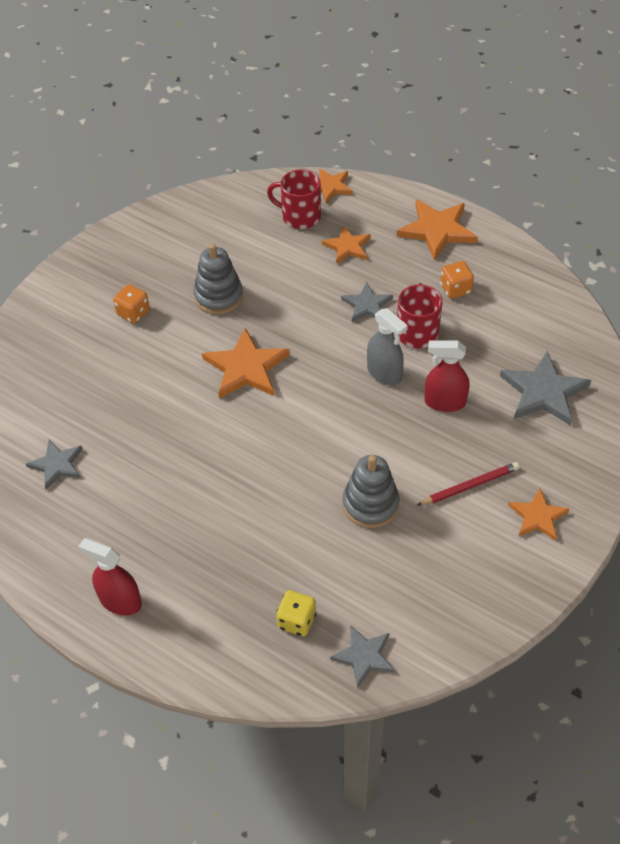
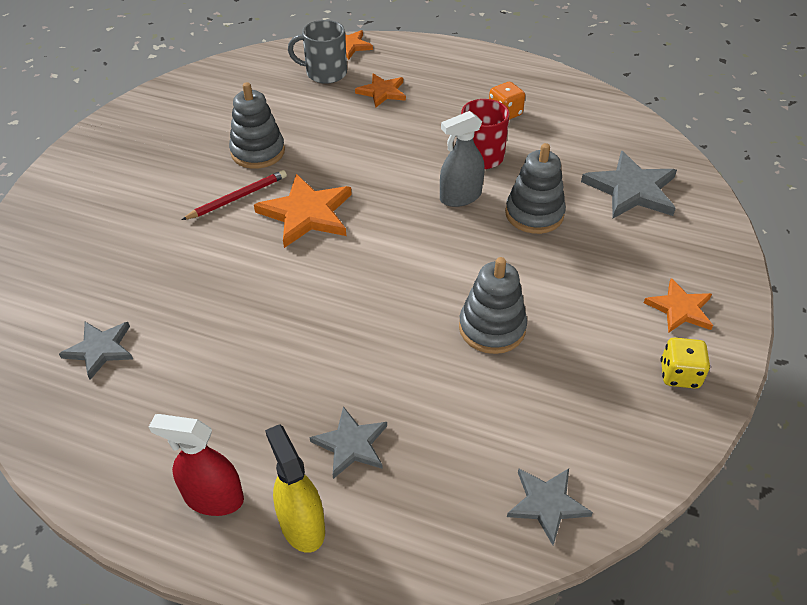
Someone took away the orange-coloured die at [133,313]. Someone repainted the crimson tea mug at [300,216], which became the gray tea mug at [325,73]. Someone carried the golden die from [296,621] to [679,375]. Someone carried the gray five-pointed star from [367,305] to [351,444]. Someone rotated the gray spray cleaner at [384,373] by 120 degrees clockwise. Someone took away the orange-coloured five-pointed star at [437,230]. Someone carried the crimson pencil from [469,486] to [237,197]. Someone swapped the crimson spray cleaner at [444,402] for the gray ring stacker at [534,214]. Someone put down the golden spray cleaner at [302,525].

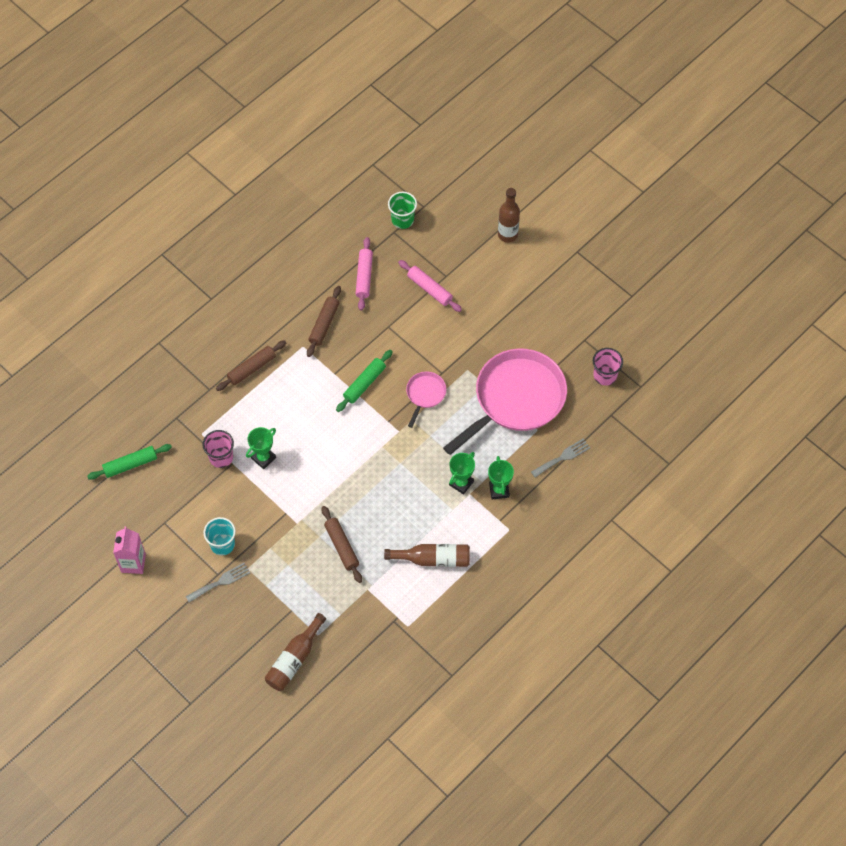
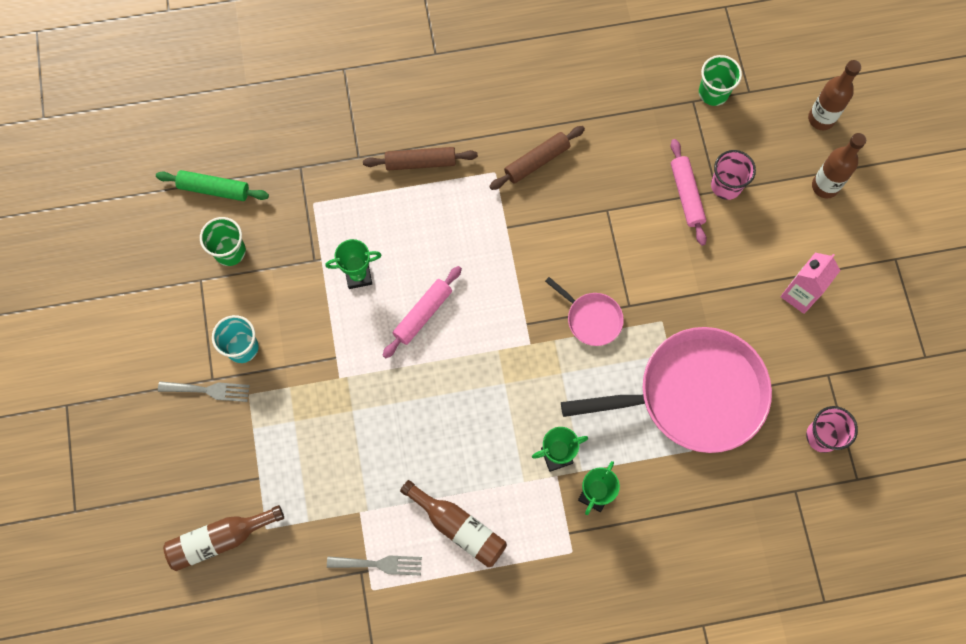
Someone carried the pink juice carton from [133,563] to [800,294]. Someone carried the pink beaker from [221,457] to [726,186]. Someone took away the russet dough roller at [342,546]. Someone took away the emerald dough roller at [364,383]. Someone carried the pink dough roller from [364,277] to [422,314]. Someone rotated the pink pan at [425,394] by 75 degrees clockwise. Someone carried the gray fork from [562,457] to [379,564]. Someone put down the emerald beaker at [230,251]. Someone put down the russet flask at [821,119].

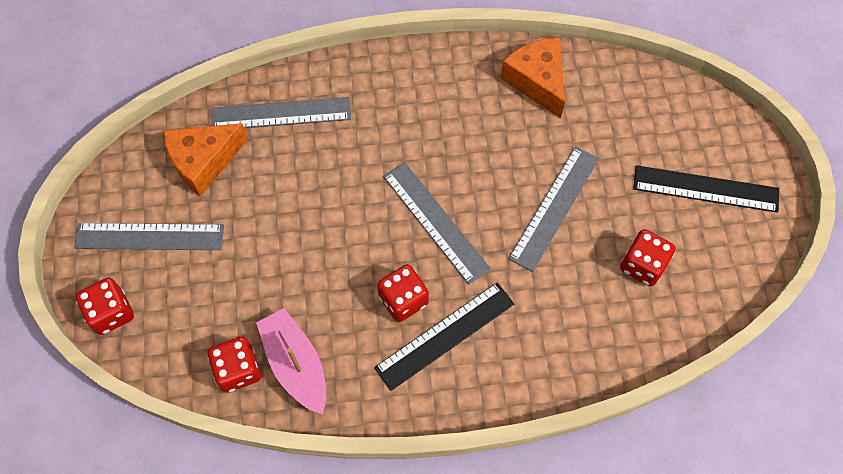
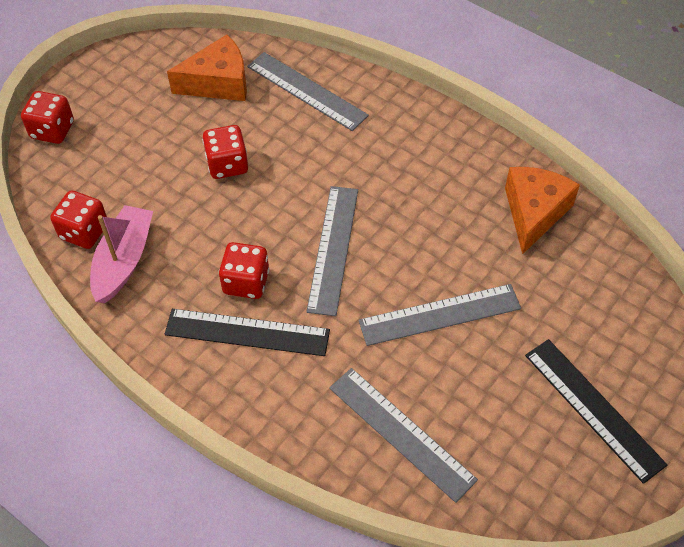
Someone carried the gray measuring stick from [149,236] to [401,433]. Someone rotated the orange-coloured cheese at [204,162] by 150 degrees clockwise. Someone carried the crimson die from [642,265] to [227,165].

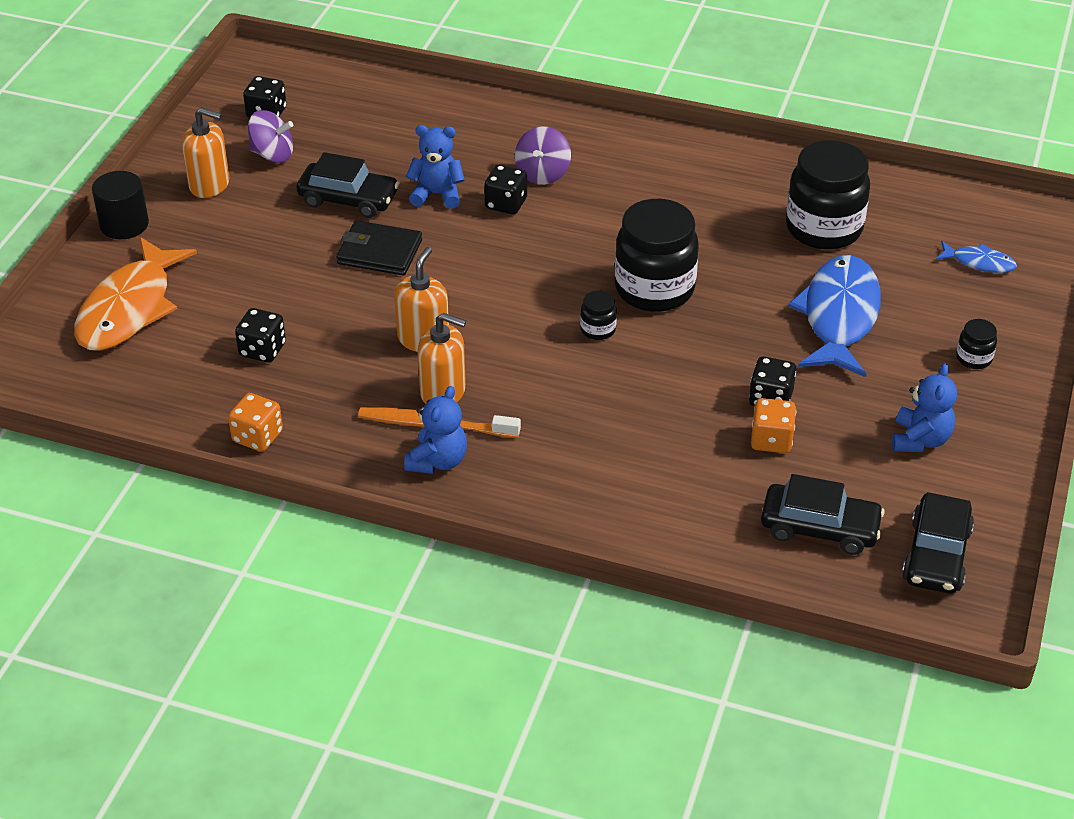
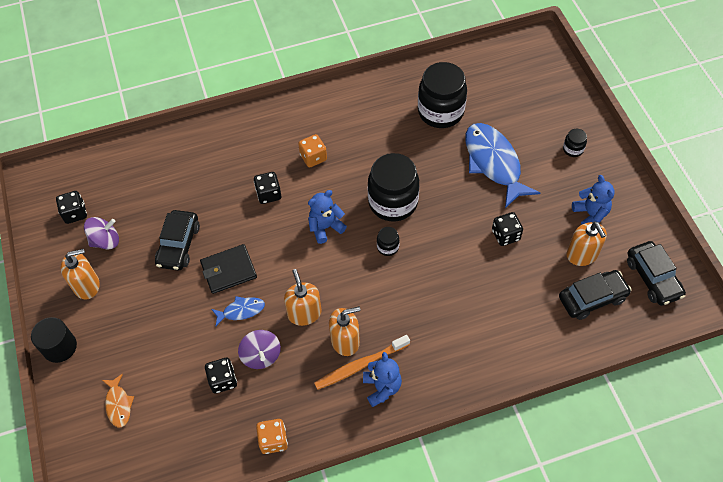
Someone scaled the orange-coloured fish figure at [129,308] by 0.47. Someone rotated the black toy car at [348,199] by 120 degrees clockwise. Someone carried the blue teddy bear from [437,194] to [325,227]. Someone carried the violet spinning top from [542,174] to [261,356]. Someone carried the orange-coloured die from [771,440] to [313,157]. Someone carried the blue fish figure from [979,262] to [241,311]. Someone put down the orange-coloured pump bottle at [582,255].

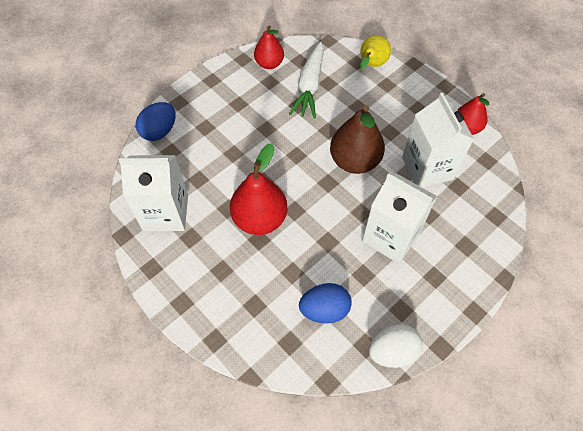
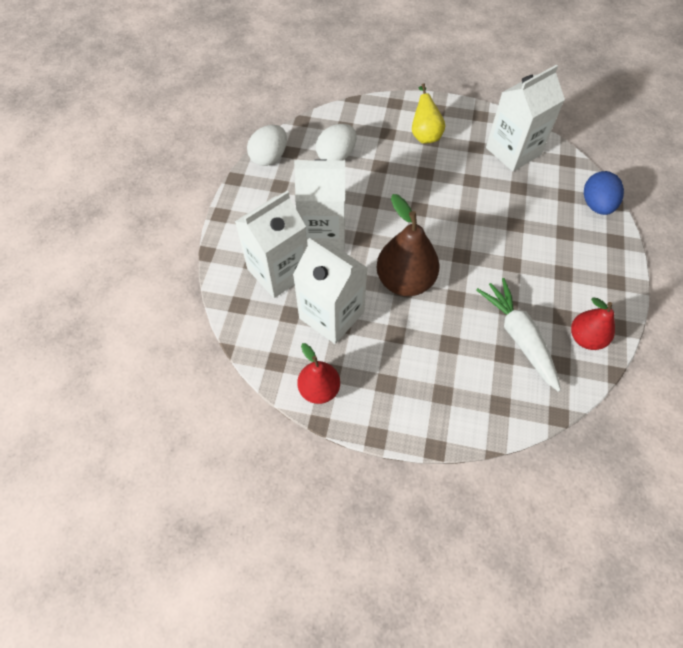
Someone took away the crimson toy pear at [260,219]. Someone repainted the blue egg at [324,310], which became the pure white egg at [336,156]. Someone carried the golden toy pear from [371,65] to [425,134]. Someone put down the pure white juice carton at [278,271].

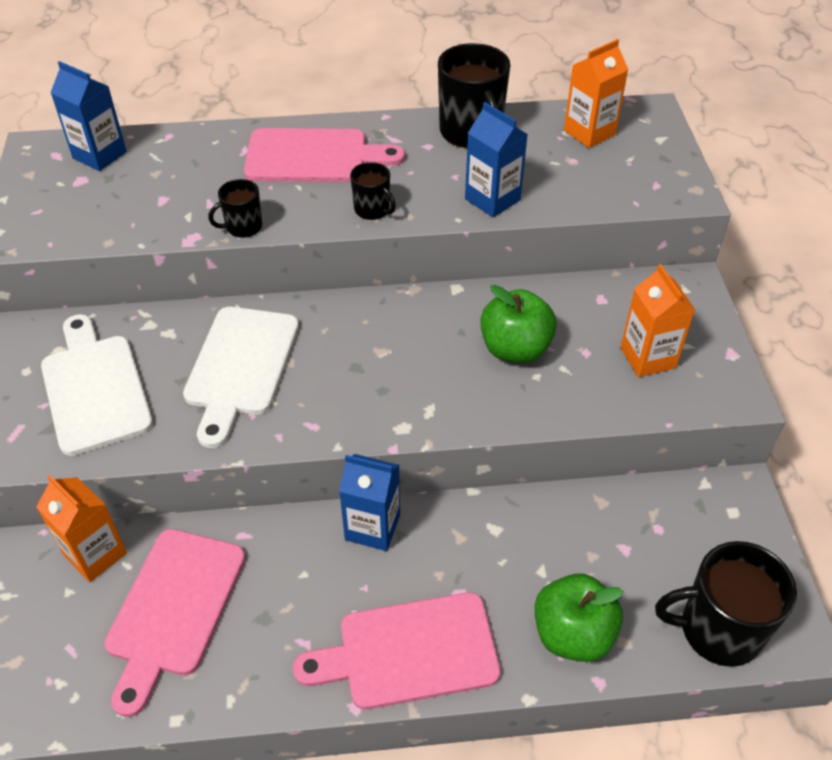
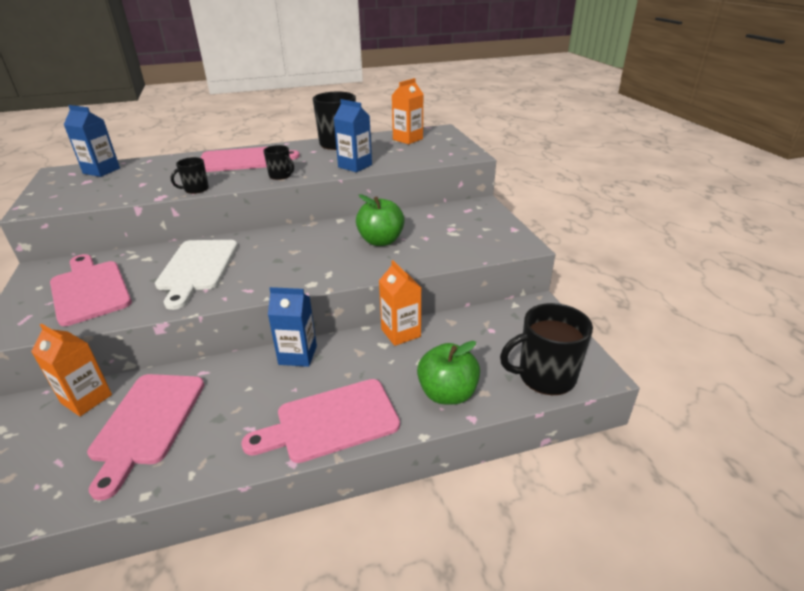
Someone repainted the pure white cutting board at [95,388], which became the pink cutting board at [90,290]. Someone carried the orange-coloured juice carton from [648,357] to [401,333].

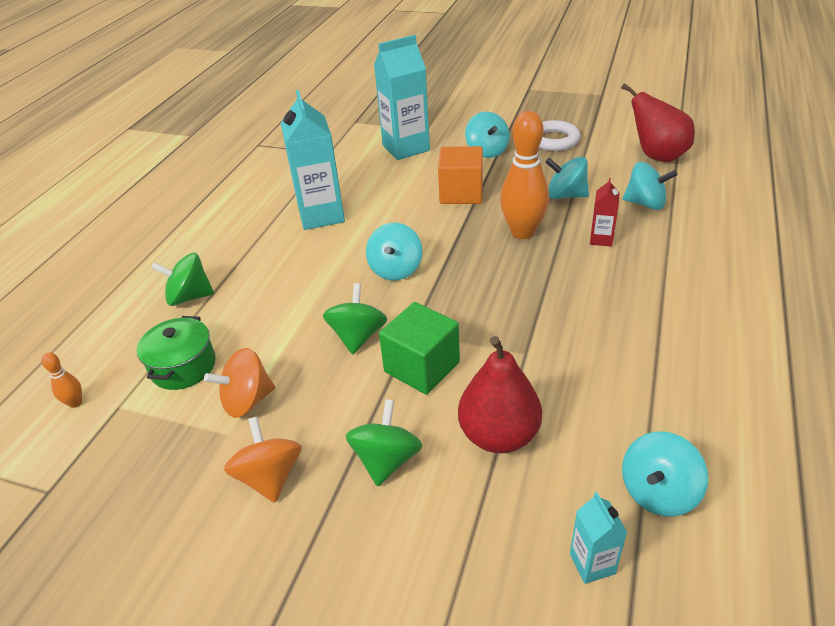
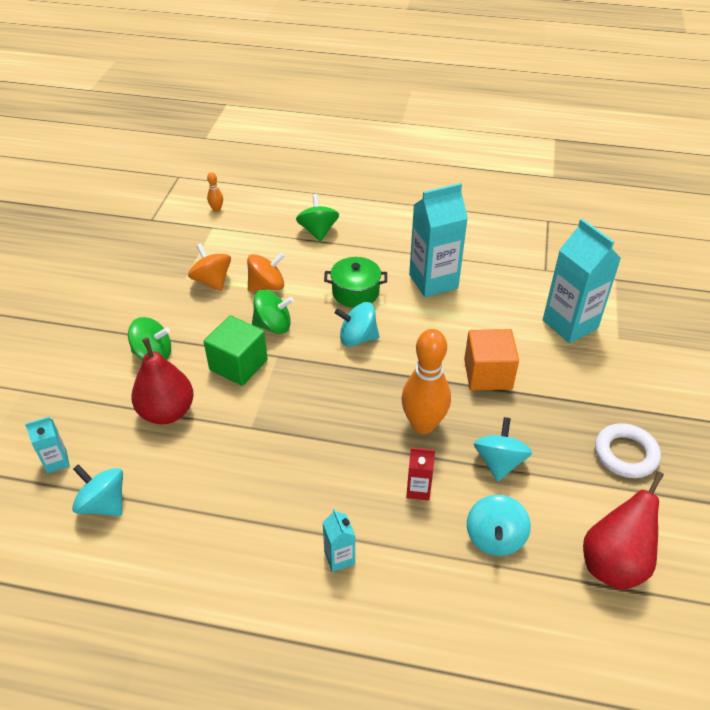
Someone carried the emerald stockpot from [183,367] to [355,292]. Someone carried the orange-coloured spinning top from [269,477] to [267,286]. Someone took away the turquoise spinning top at [487,151]. Someone put down the turquoise juice carton at [339,558].

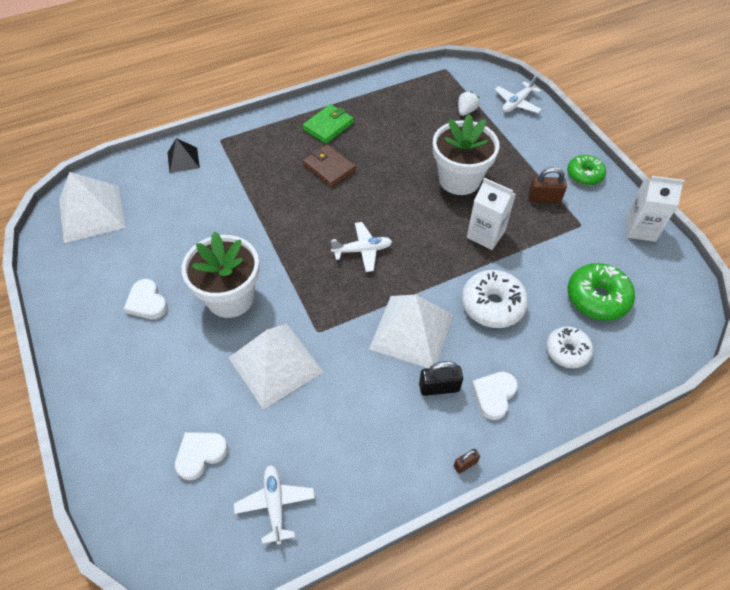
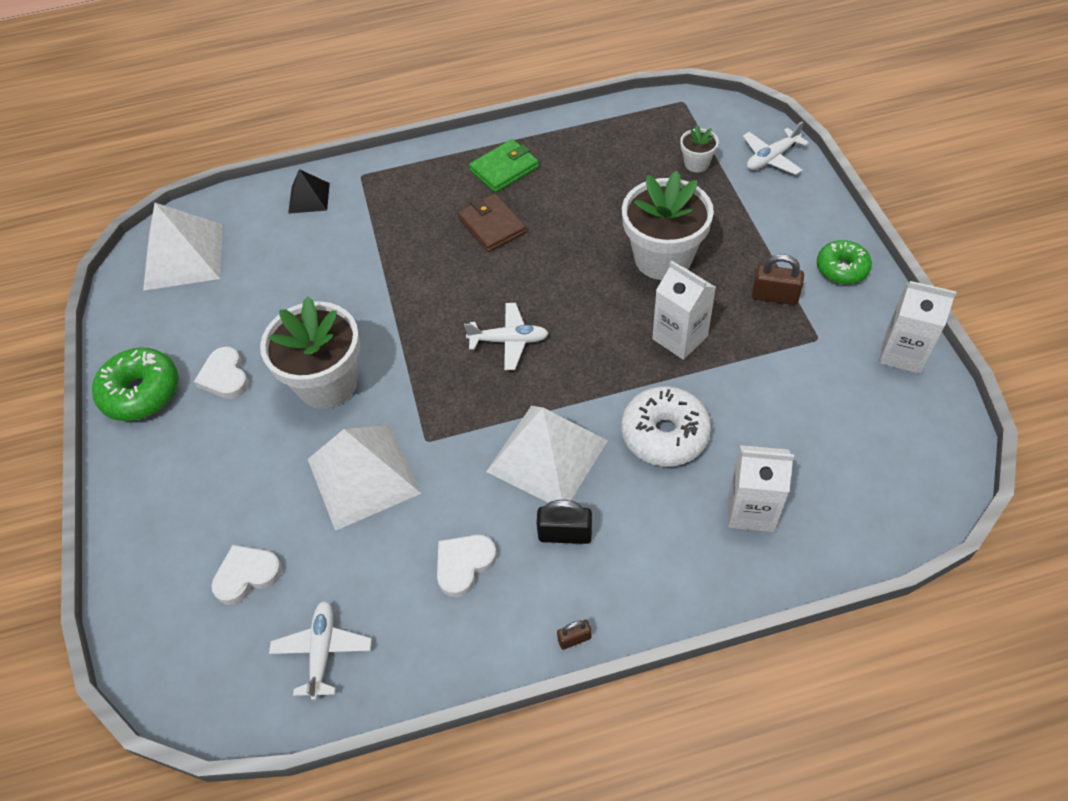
Someone swapped the pure white toy strawberry at [466,111] for the pure white potted plant at [696,163]. Someone carried the pure white heart shape from [494,395] to [464,565]. Someone swapped the pure white donut at [567,351] for the pure white juice carton at [751,510]. Someone carried the emerald donut from [597,298] to [141,392].

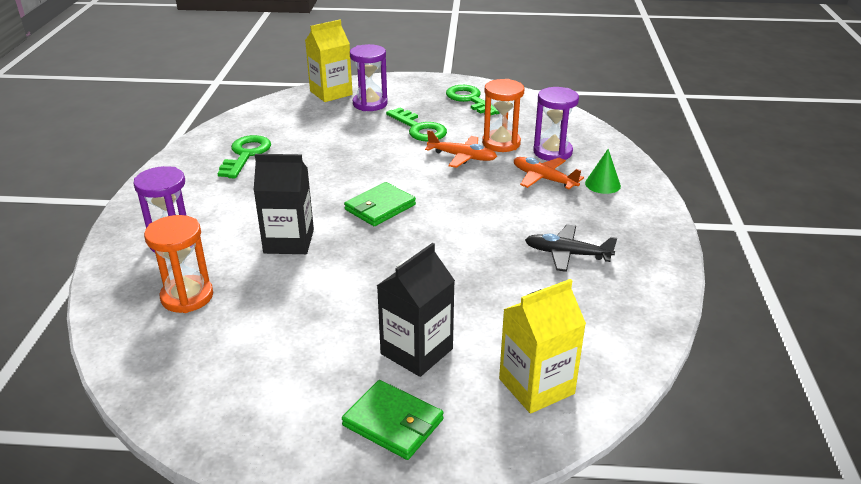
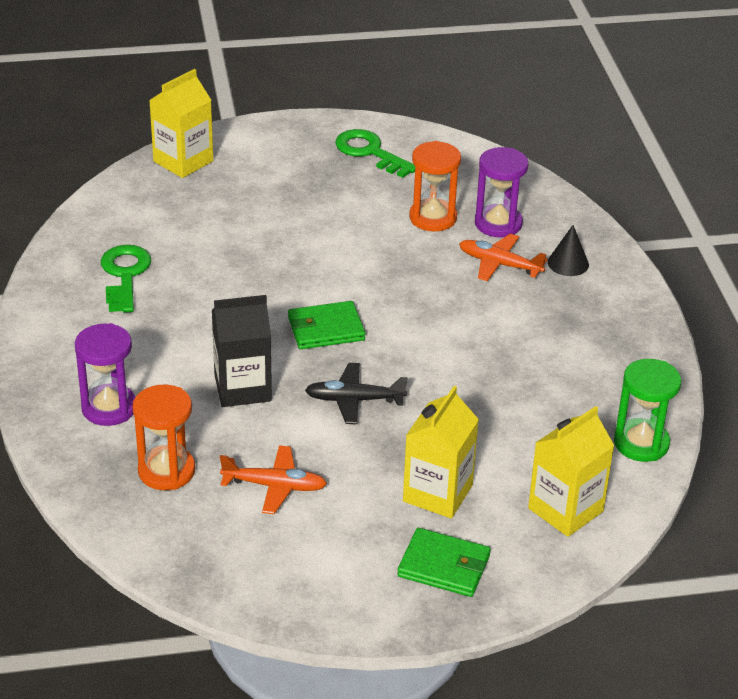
Someone rotated the emerald billfold at [380,207] by 45 degrees clockwise. Someone took away the violet sand timer at [370,104]. Someone repainted the black juice carton at [416,351], which became the golden juice carton at [437,493]. Someone took away the emerald door key at [419,129]. Someone carried the orange-coloured aeroplane from [462,157] to [274,486]. Someone carried the black aeroplane from [567,254] to [354,400]. Someone repainted the emerald solid cone at [602,184], which became the black solid cone at [568,263]. Someone put down the emerald sand timer at [641,443].

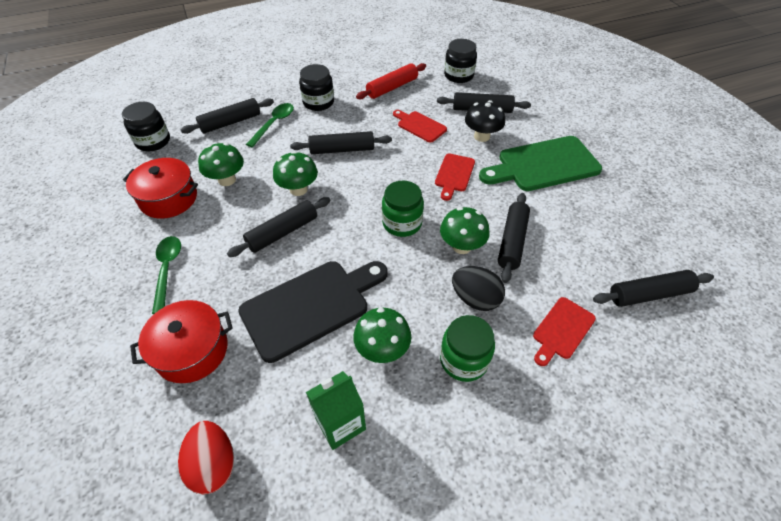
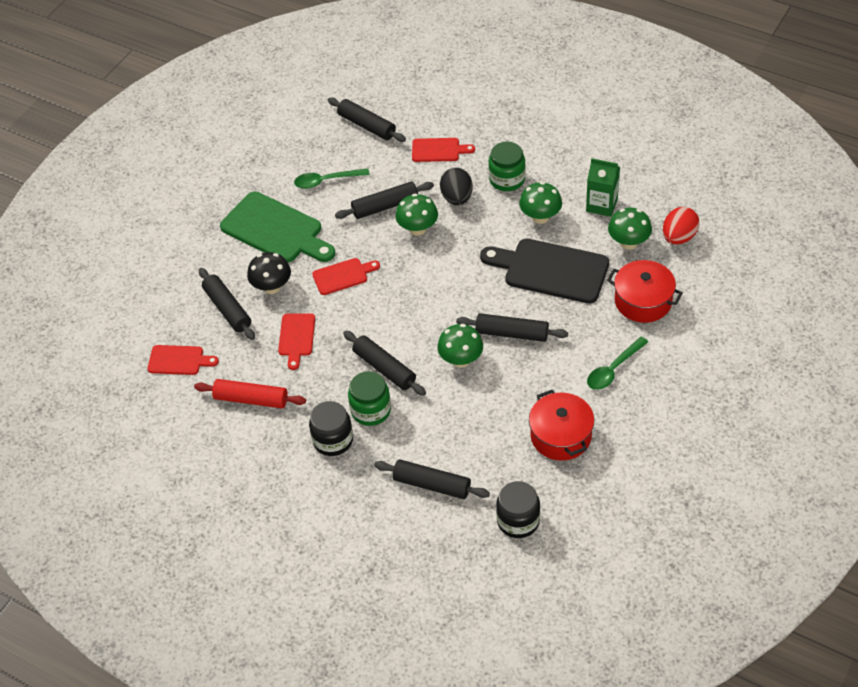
Someone carried the emerald mushroom from [227,180] to [628,242]. Someone carried the emerald spoon from [274,124] to [326,181]. Someone carried the emerald jam jar from [402,223] to [371,410]. Someone swapped the black jam jar at [458,75] for the crimson cutting board at [179,360].

